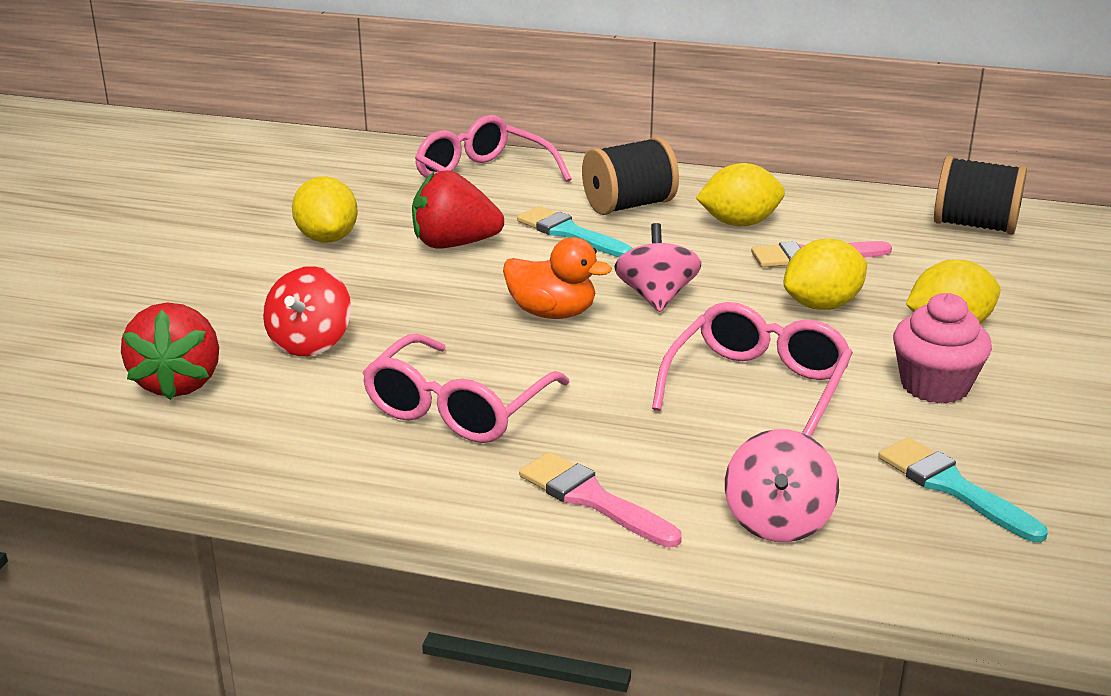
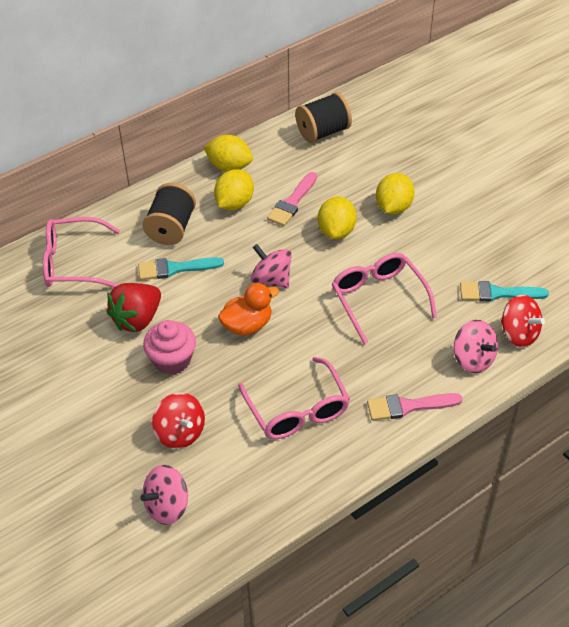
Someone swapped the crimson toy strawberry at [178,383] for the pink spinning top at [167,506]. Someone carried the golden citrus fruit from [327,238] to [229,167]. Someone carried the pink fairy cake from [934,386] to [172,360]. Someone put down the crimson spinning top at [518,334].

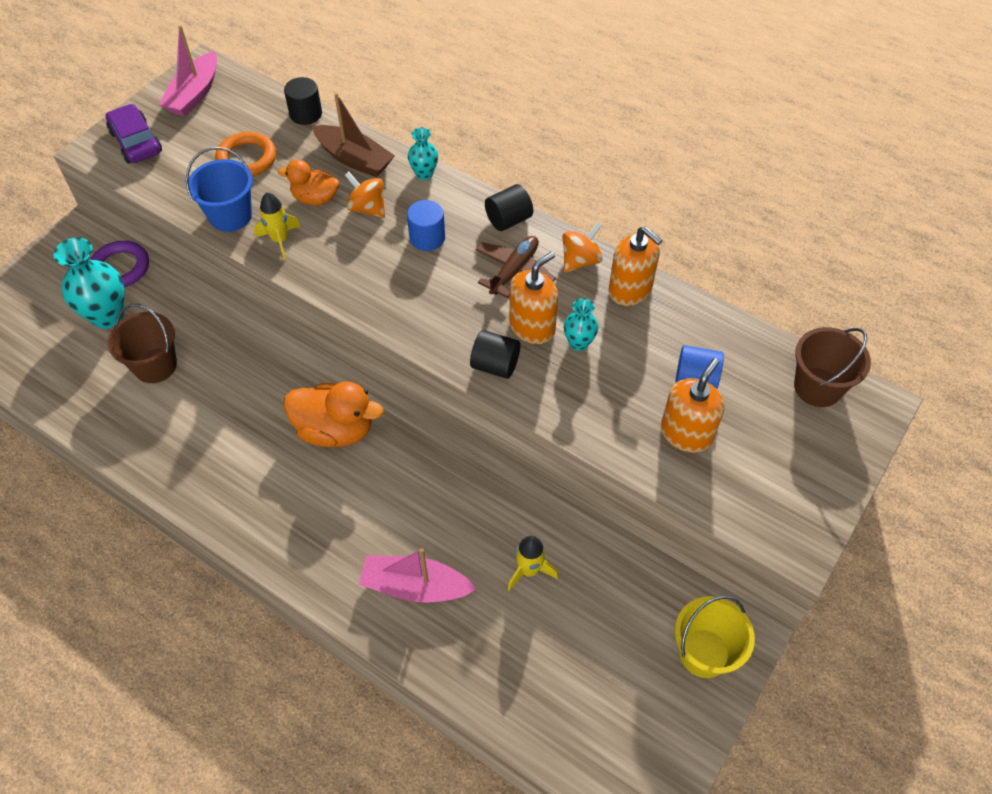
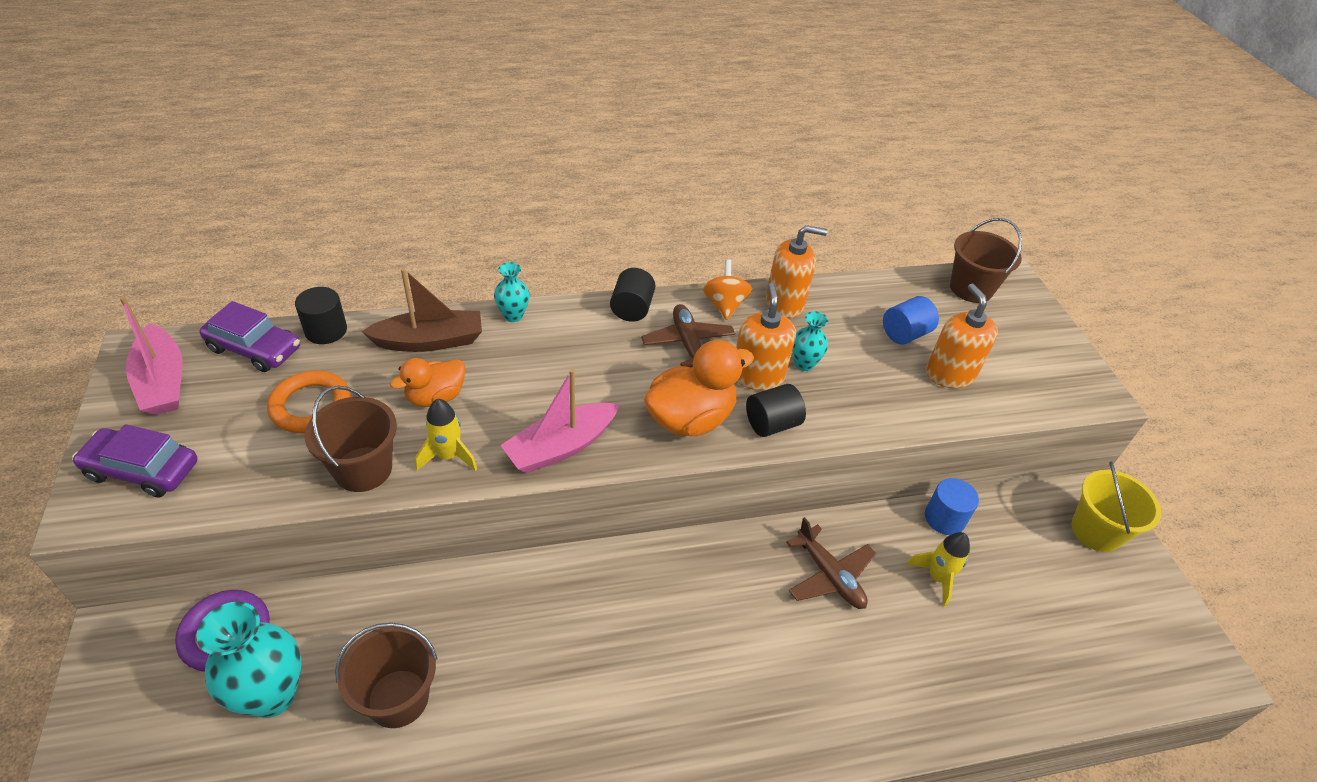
Someone repainted the blue bucket at [230,216], which became the russet bucket at [363,469]. Someone carried the orange-coloured toy duck from [335,430] to [690,419]. Someone took away the orange-coloured spinning top at [367,208]. Someone carried the pink boat from [415,586] to [561,447]. Someone carried the blue cylinder shape from [427,238] to [944,518]. Someone put down the violet toy car at [255,348]. Someone put down the russet aeroplane at [829,575].

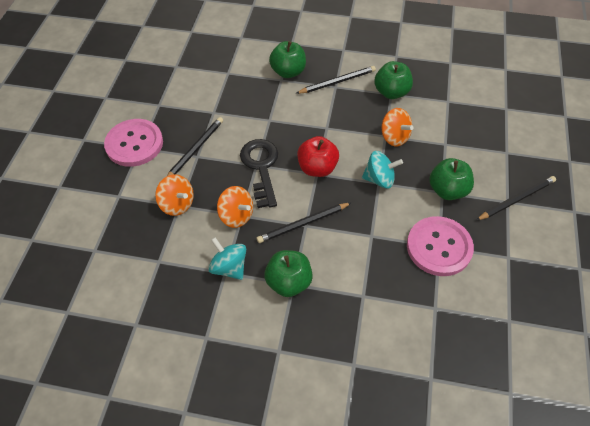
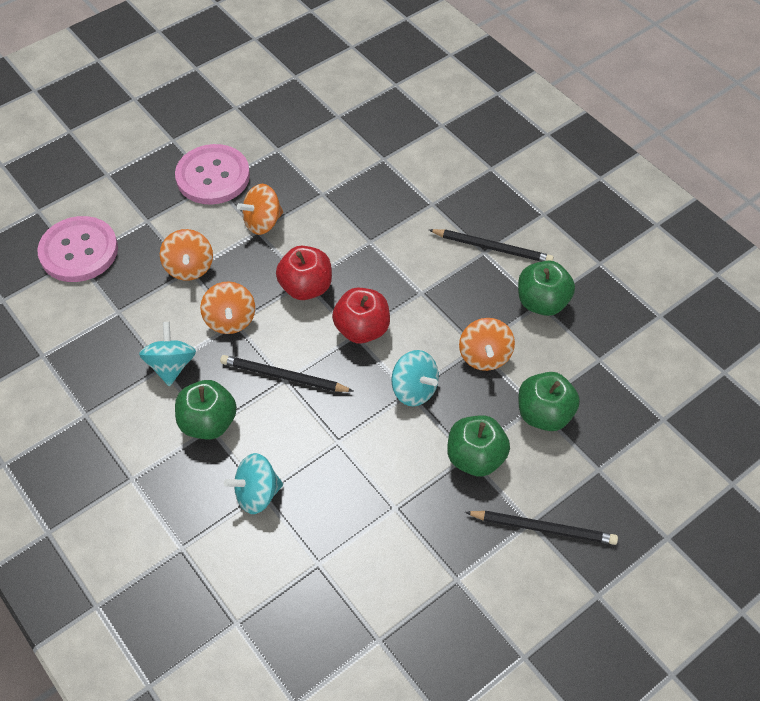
Someone swapped the black pencil at [195,149] for the orange-coloured spinning top at [262,222]. Someone swapped the black door key at [261,167] for the crimson toy apple at [306,287]. Someone carried the emerald toy apple from [288,72] to [544,414]. Someone carried the pink button from [439,247] to [79,251]. Someone put down the turquoise spinning top at [257,494].

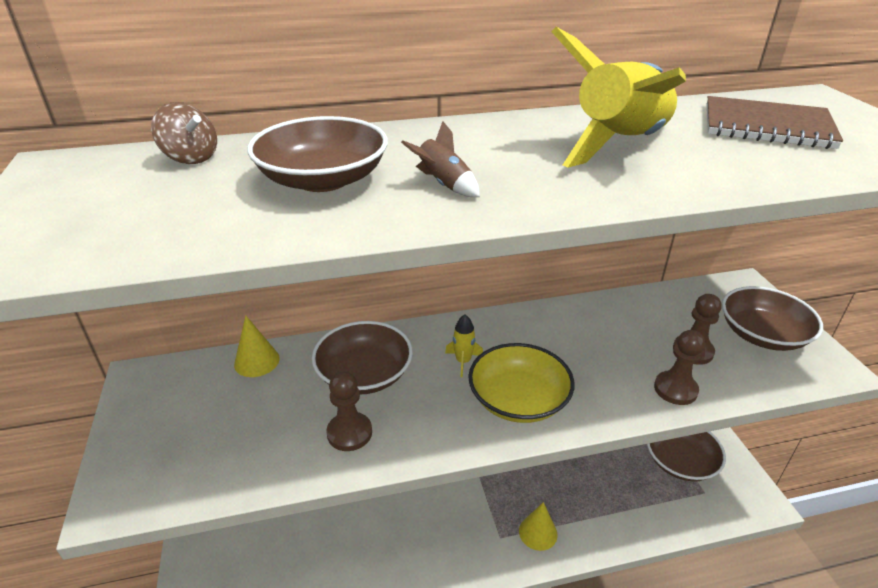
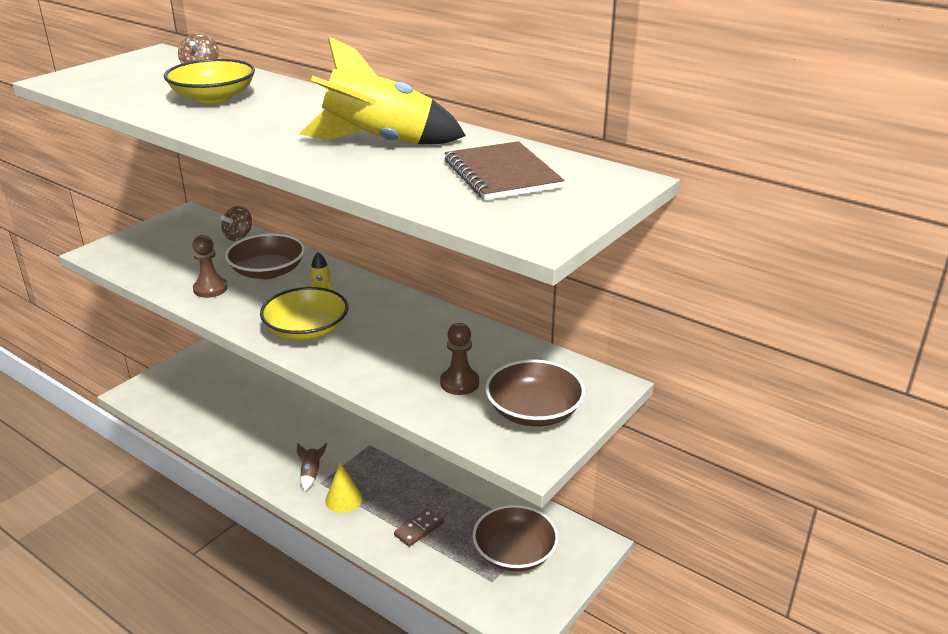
Someone swapped the golden solid cone at [257,361] for the russet spinning top at [238,236]. Someone repainted the russet serving bowl at [323,179], which became the golden serving bowl at [213,97]. Someone carried the russet spaceship from [444,184] to [311,474]. Someone took away the russet game pawn at [675,389]. Someone put down the russet domino piece at [419,529].

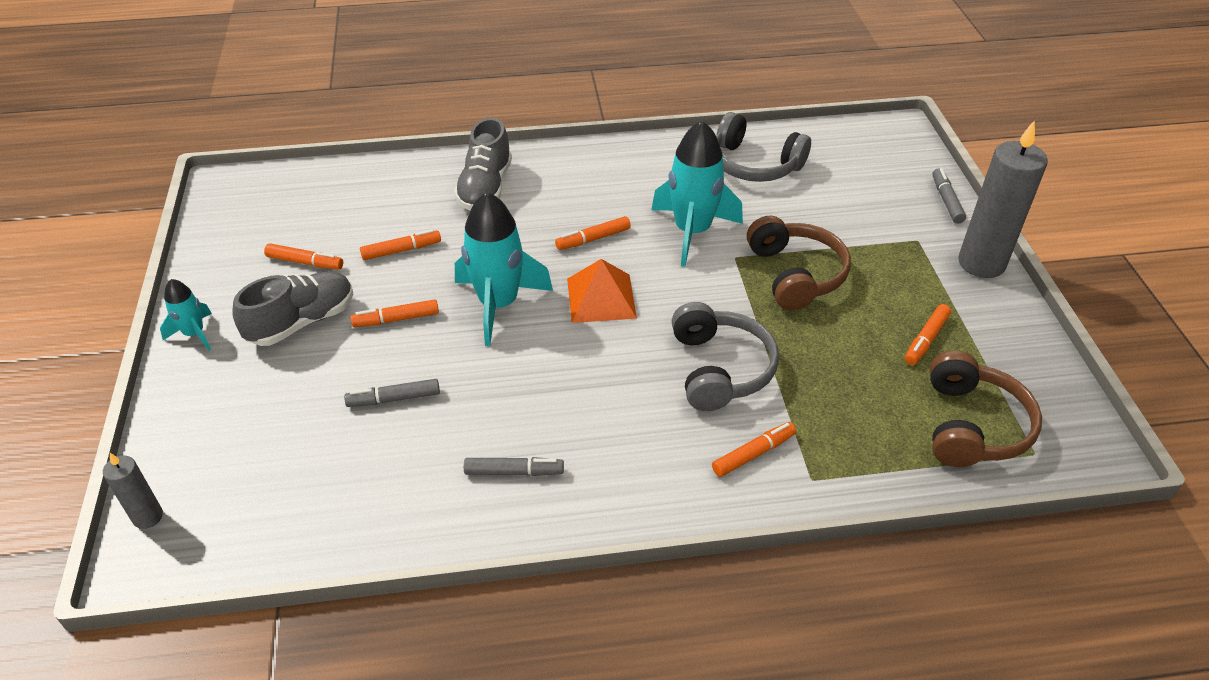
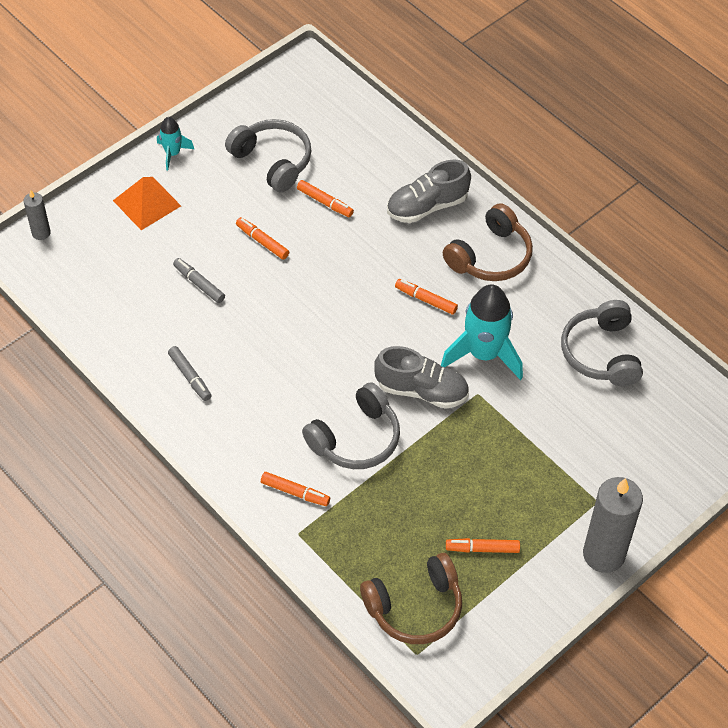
Someone carried the gray shoe from [302,322] to [422,390]. Someone swapped the orange-coloured marker pen at [305,262] for the gray headphones at [272,161]. Someone took away the turquoise spaceship at [498,304]. Someone carried the orange-coloured pyramid from [601,298] to [147,203]. Someone carried the russet headphones from [795,274] to [490,256]. Someone took away the gray marker pen at [946,200].

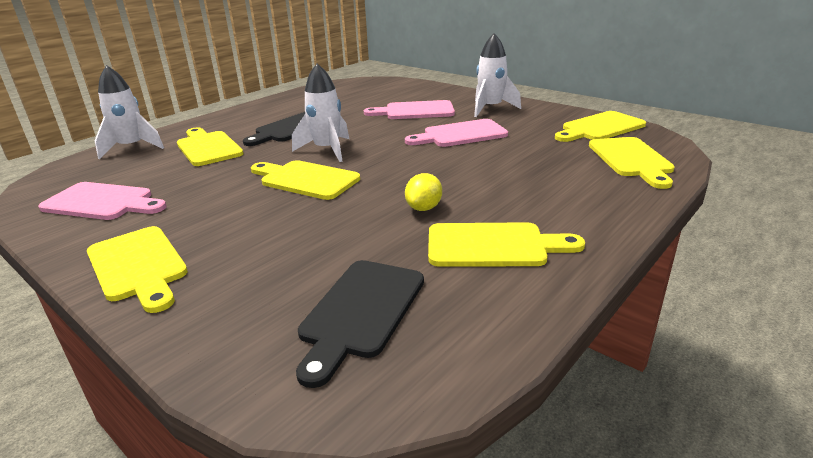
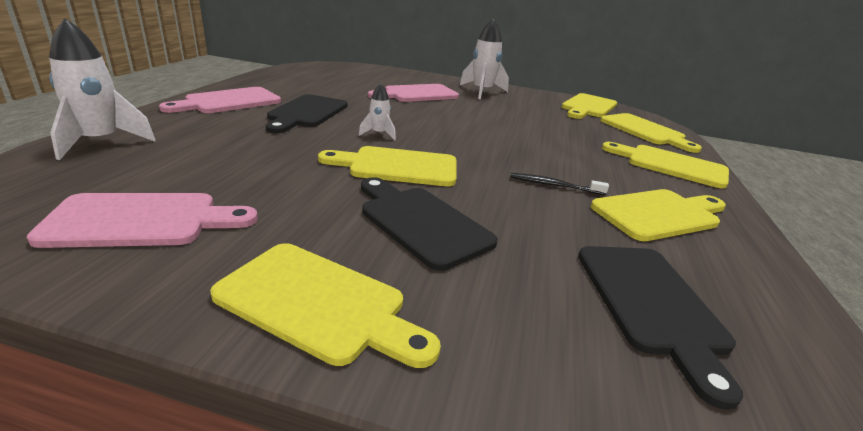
Someone carried the golden cutting board from [208,147] to [670,165]. Someone scaled the pure white spaceship at [327,150] by 0.53. Someone carried the pink cutting board from [460,134] to [228,102]. Someone swapped the golden citrus fruit at [424,208] for the black dental brush at [554,185]. Someone put down the black cutting board at [421,222].

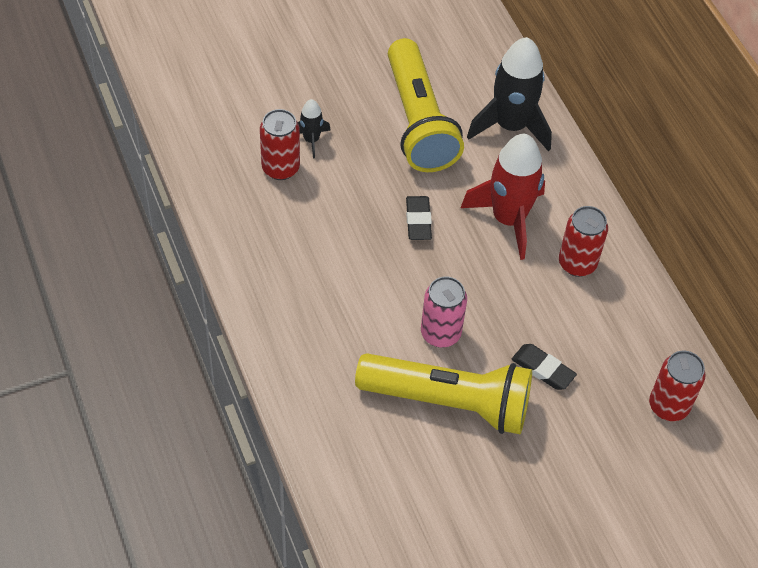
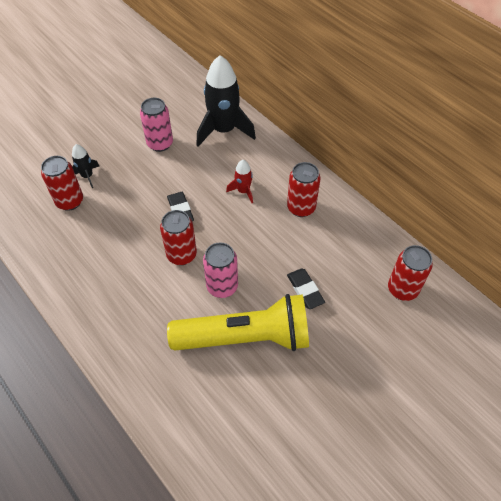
Someone swapped the golden flashlight at [418,121] for the pink can at [160,144]. Someone scaled the crimson spaceship at [508,219] by 0.48. Someone rotated the black pencil eraser at [543,369] by 45 degrees clockwise. Someone put down the crimson can at [181,255].

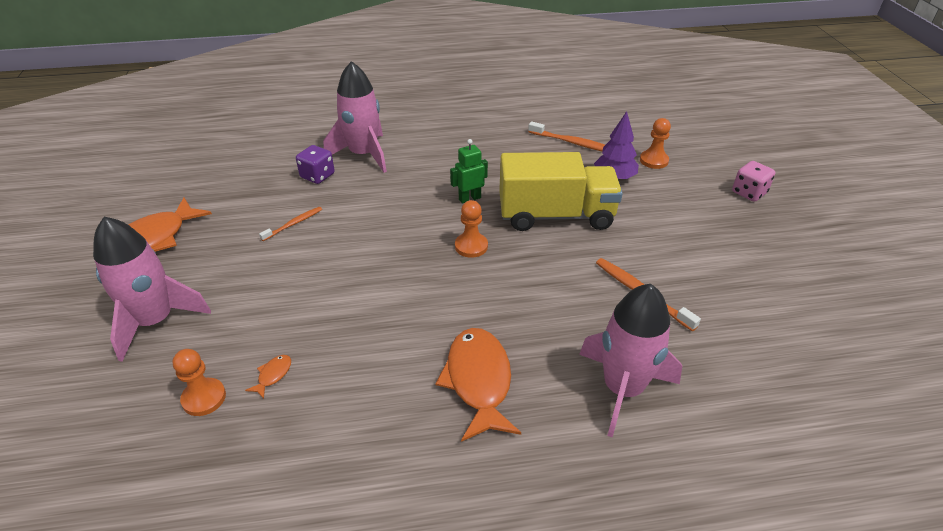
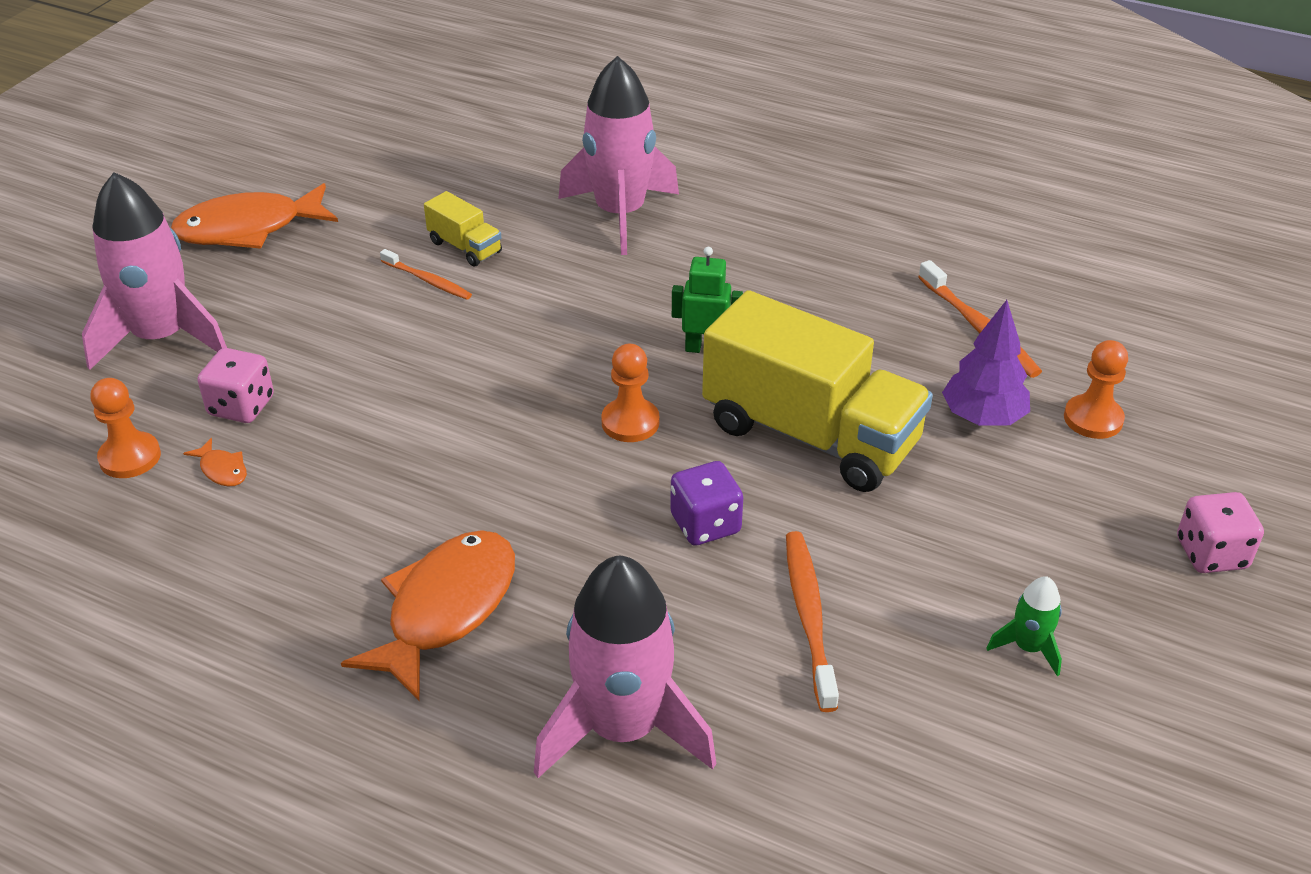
Someone rotated the orange-coloured fish figure at [273,375] by 75 degrees clockwise. Someone rotated the orange-coloured dental brush at [294,224] by 45 degrees clockwise. Someone carried the violet die from [317,176] to [705,524]. Someone put down the pink die at [241,406]. Someone put down the golden truck at [465,247]. Someone put down the emerald spaceship at [1028,647].

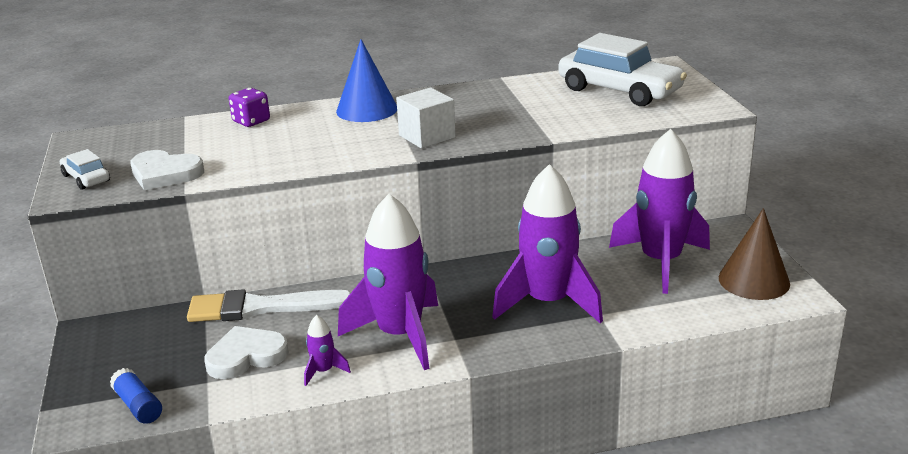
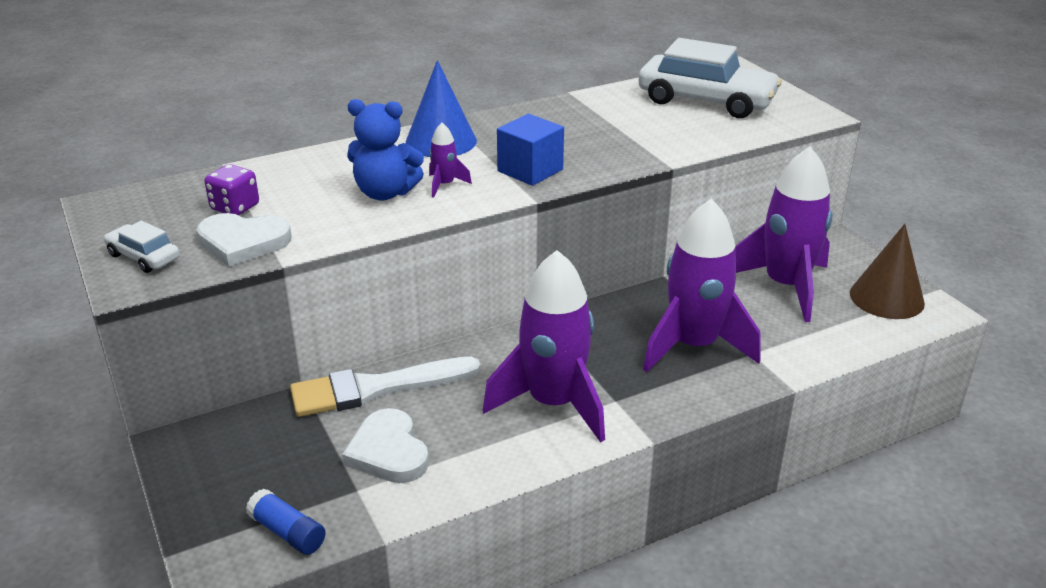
Someone rotated the pure white heart shape at [246,356] by 75 degrees counterclockwise. Someone carried the violet die from [251,121] to [235,207]. Someone carried the violet spaceship from [323,371] to [444,185]. Someone repainted the pure white cube at [427,136], which became the blue cube at [530,170]. Someone put down the blue teddy bear at [385,193].

